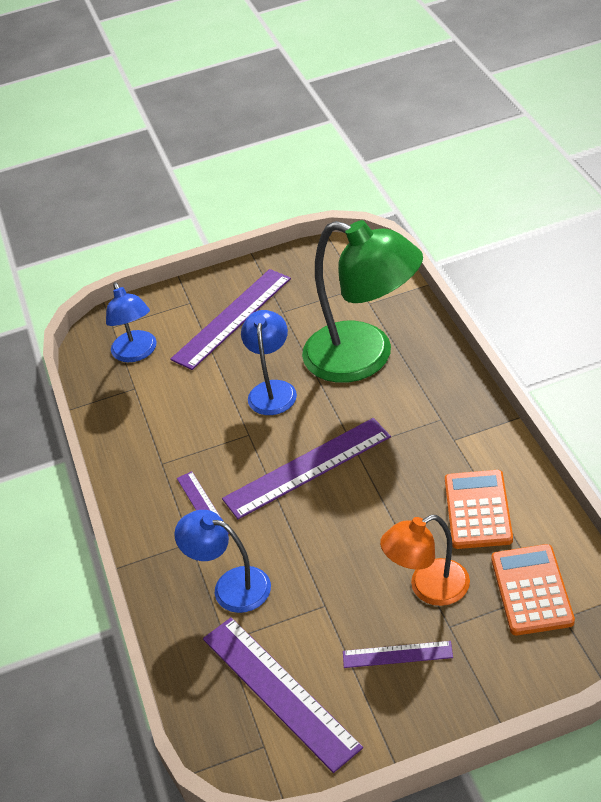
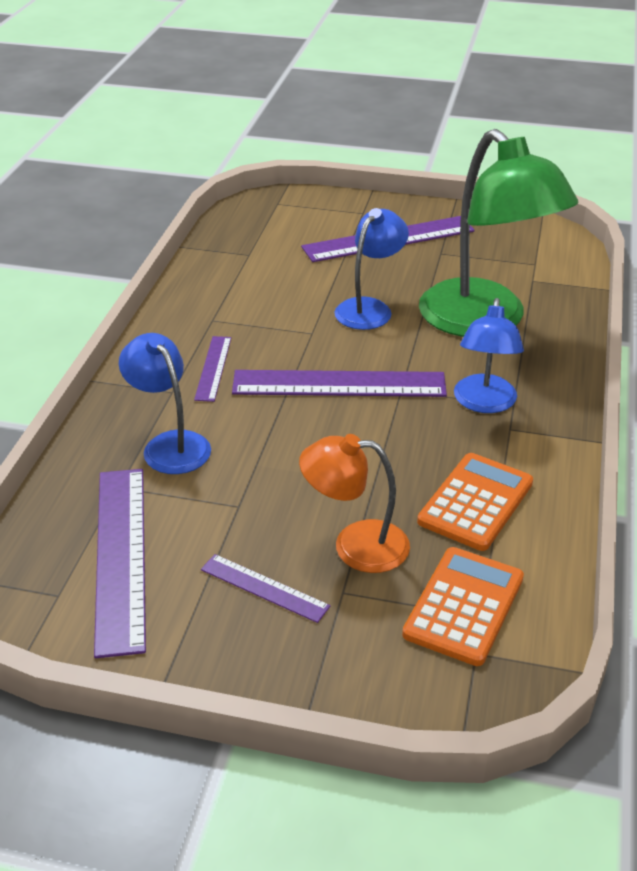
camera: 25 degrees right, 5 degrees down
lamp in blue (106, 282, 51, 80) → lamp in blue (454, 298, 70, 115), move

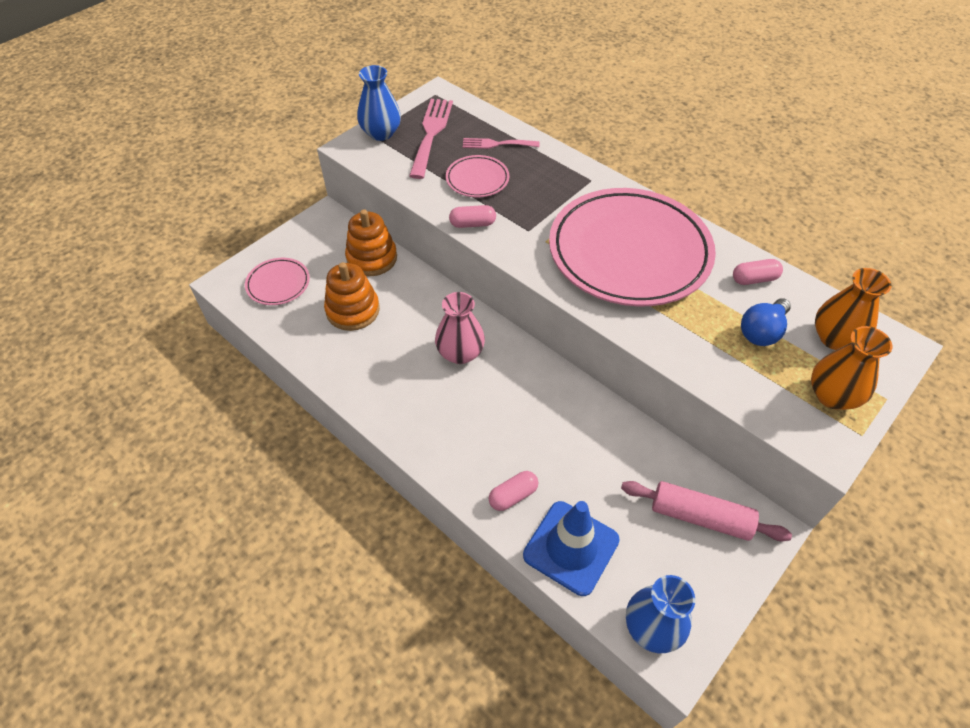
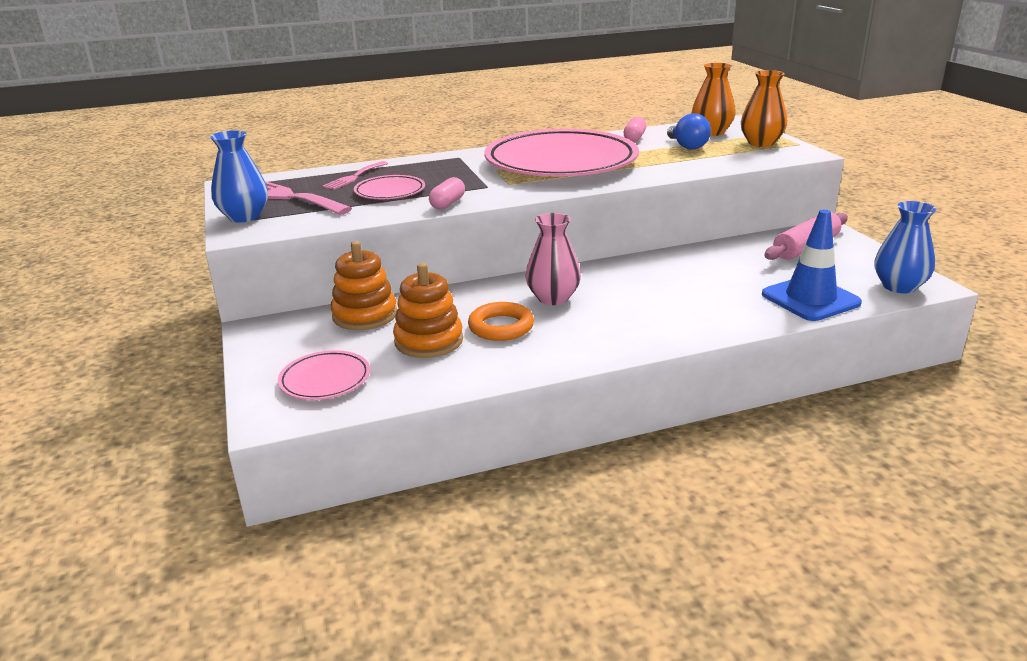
camera: 60 degrees left, 25 degrees down
- → ring in orange (468, 302, 66, 39)
capsule in pink (489, 471, 49, 40) → -

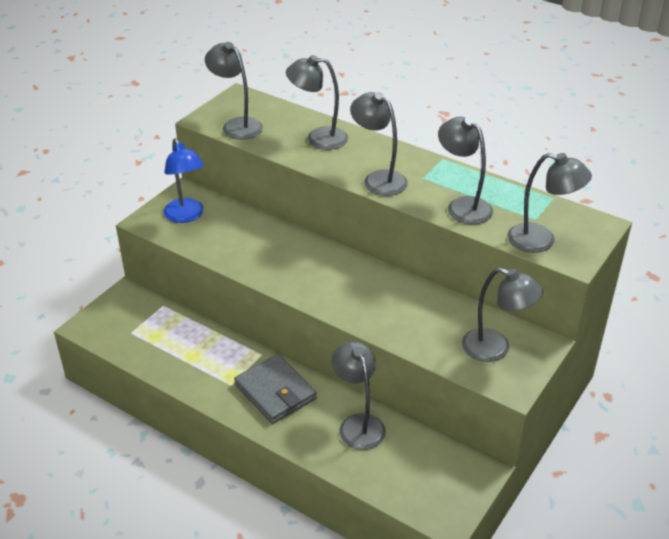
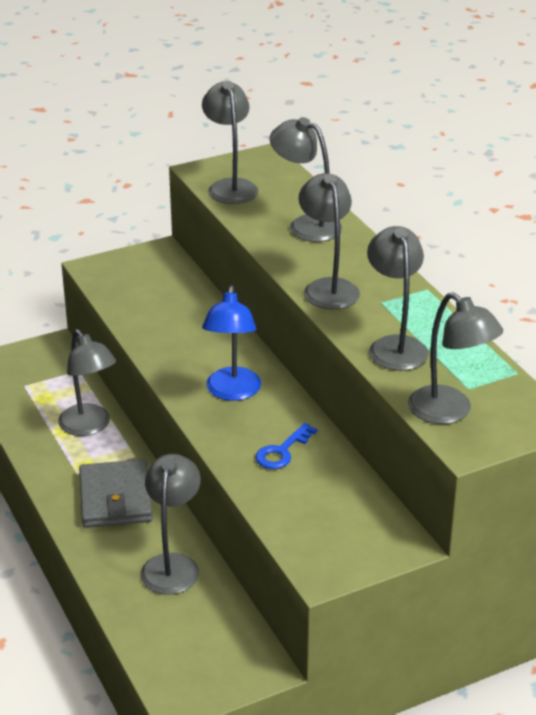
camera: 30 degrees right, 5 degrees down
lamp in grey (462, 268, 81, 94) → lamp in grey (58, 329, 58, 107), move
lamp in blue (163, 138, 41, 85) → lamp in blue (202, 285, 59, 116), move
- → key in blue (255, 423, 63, 46)

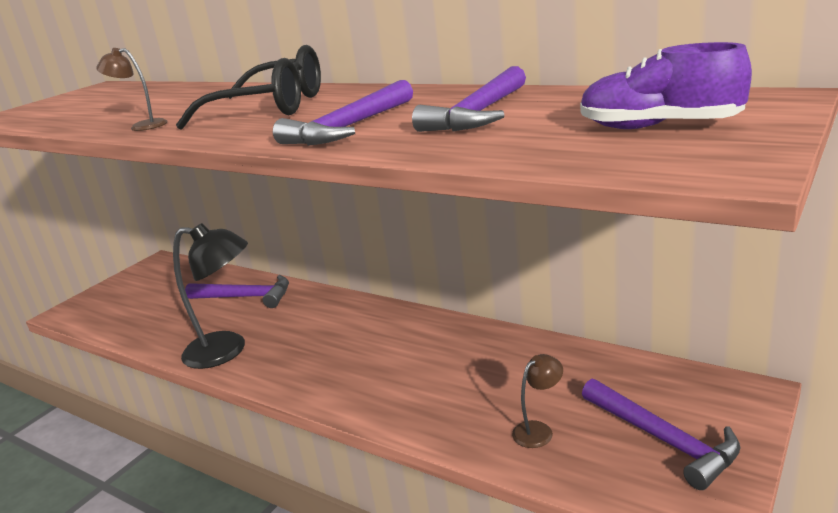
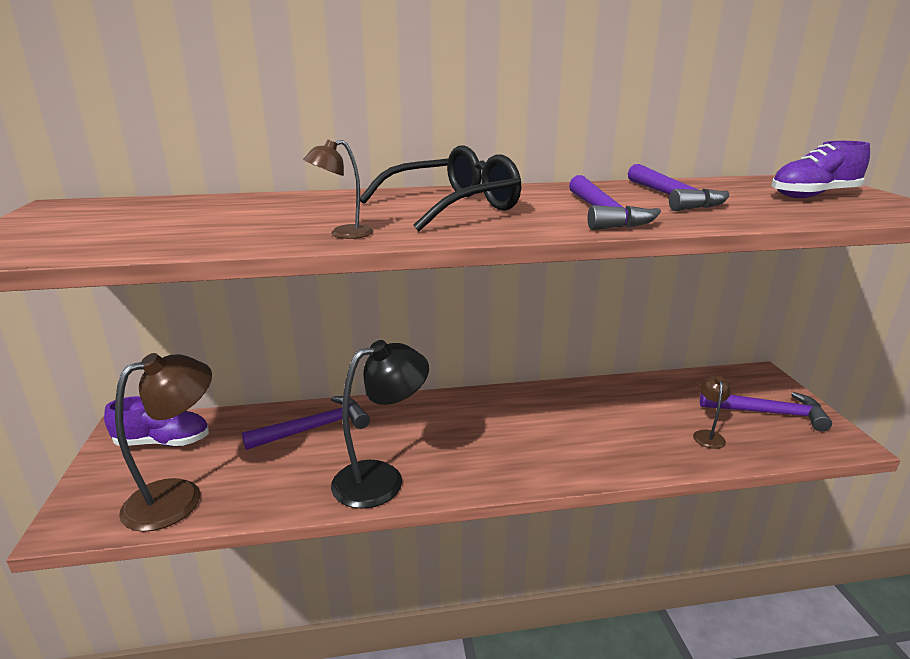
camera: 45 degrees left, 0 degrees up
- → shoe in purple (104, 396, 105, 50)
- → lamp in brown (115, 353, 97, 179)

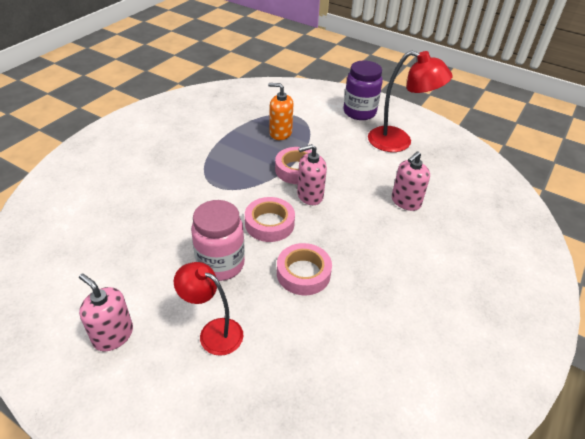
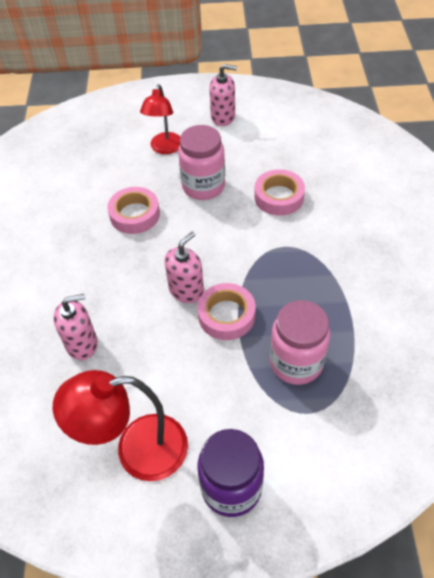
camera: 150 degrees right, 10 degrees up
soap dispenser in pink (392, 151, 38, 60) → soap dispenser in pink (53, 294, 45, 66), 60 degrees clockwise
lamp in red (174, 262, 69, 94) → lamp in red (140, 84, 40, 70), 105 degrees clockwise
tape in pink (245, 197, 50, 45) → tape in pink (254, 169, 51, 47), move
soap dispenser in orange (268, 83, 25, 57) → jar in pink (270, 300, 60, 85)

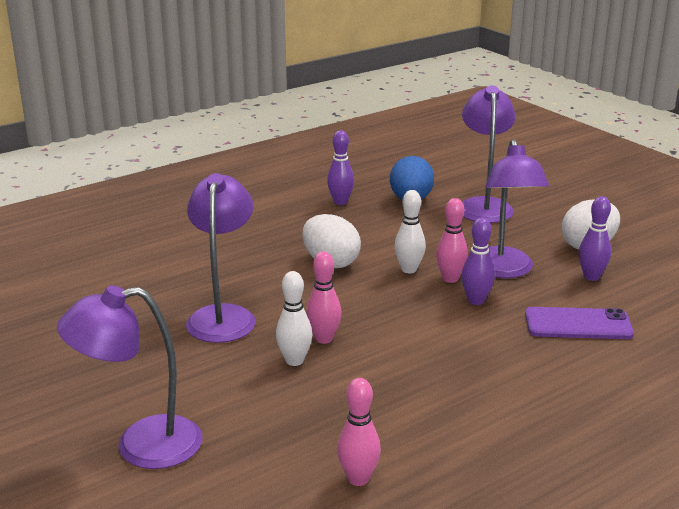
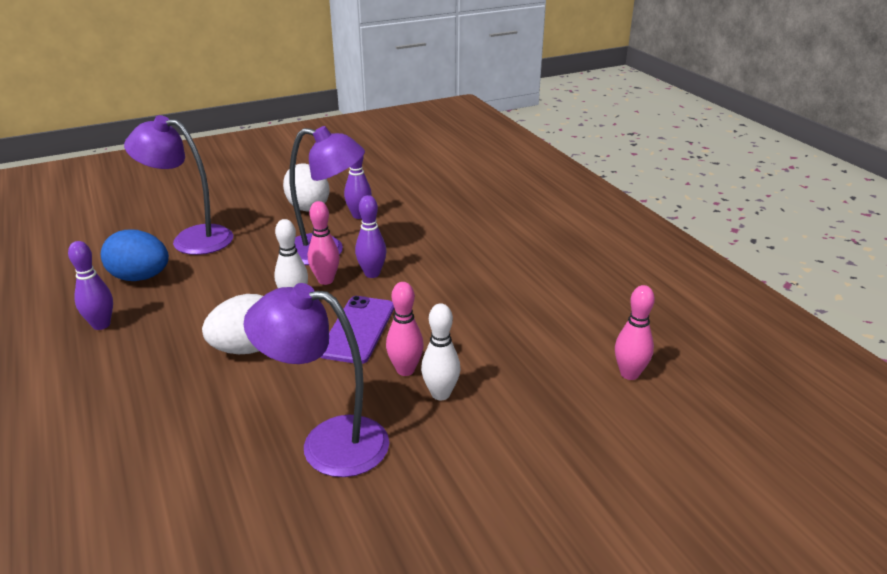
camera: 80 degrees left, 5 degrees up
phone in purple (525, 307, 109, 32) → phone in purple (321, 296, 73, 68), move
lamp in purple (57, 285, 146, 184) → -

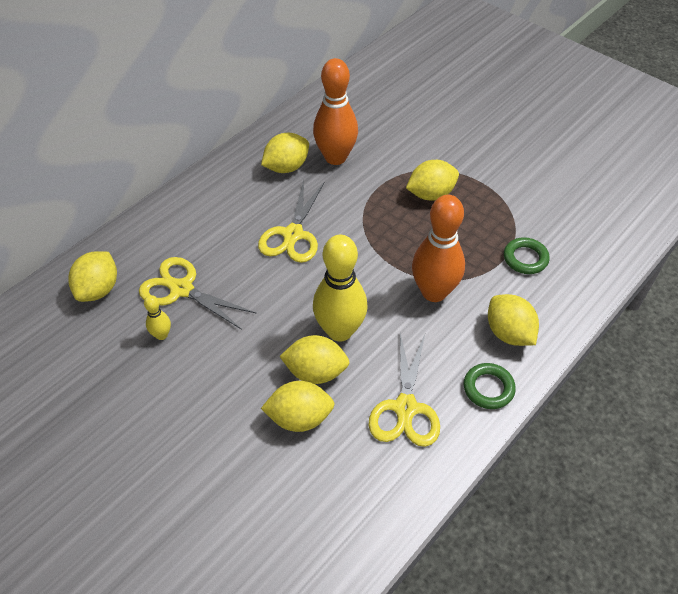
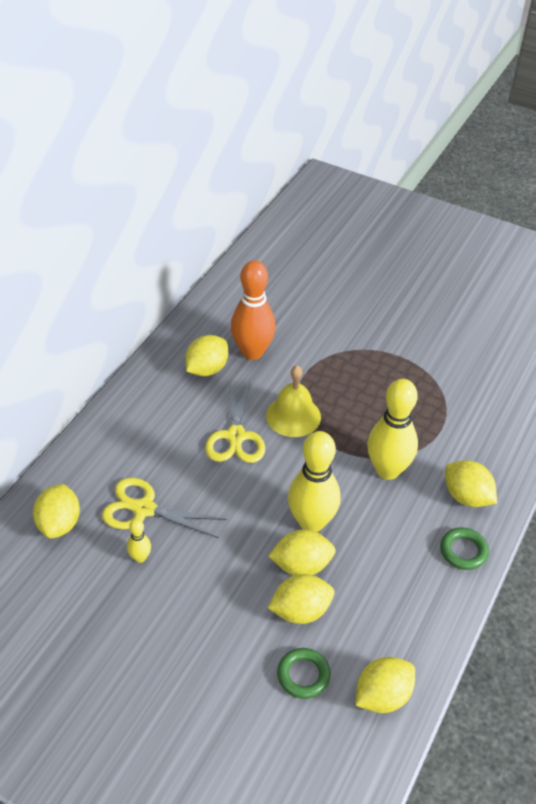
camera: 15 degrees left, 5 degrees down
- → bell in yellow (266, 365, 55, 72)
ring in green (504, 237, 46, 37) → ring in green (277, 648, 54, 51), move
lemon in yellow (406, 160, 53, 41) → lemon in yellow (355, 657, 60, 56), move
bowling pin in orange (412, 195, 53, 107) → bowling pin in yellow (367, 379, 51, 101)
scissors in yellow (368, 333, 72, 114) → -

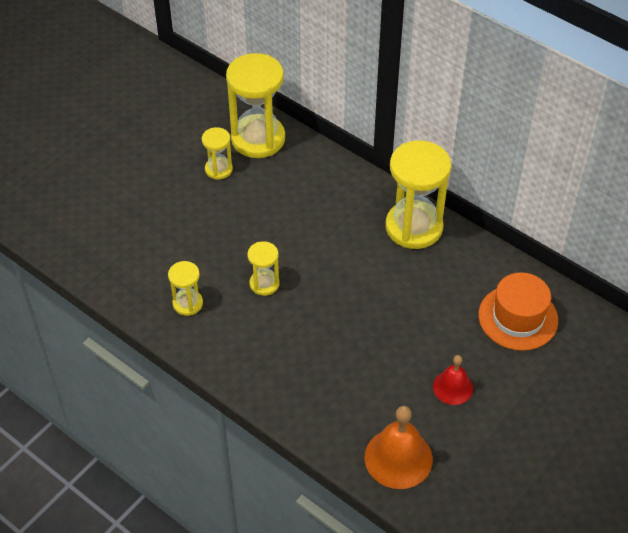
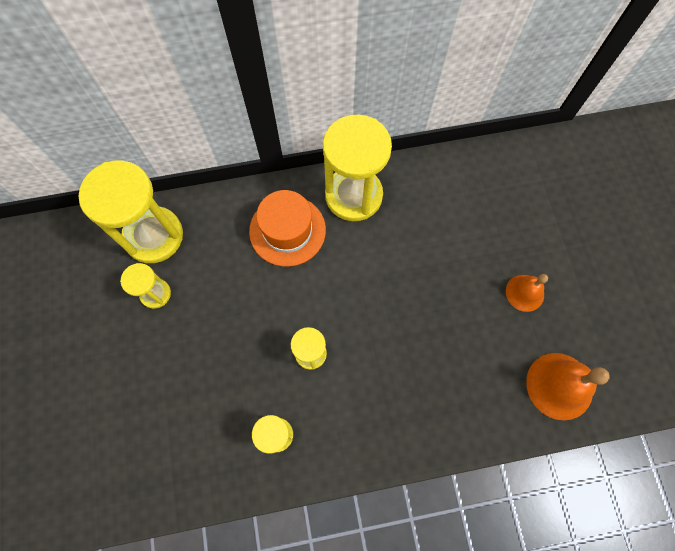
camera: 50 degrees left, 20 degrees up
hat in orange (479, 272, 79, 79) → hat in orange (249, 190, 77, 77), move
bell in red (433, 355, 40, 50) → bell in orange (506, 274, 42, 38)

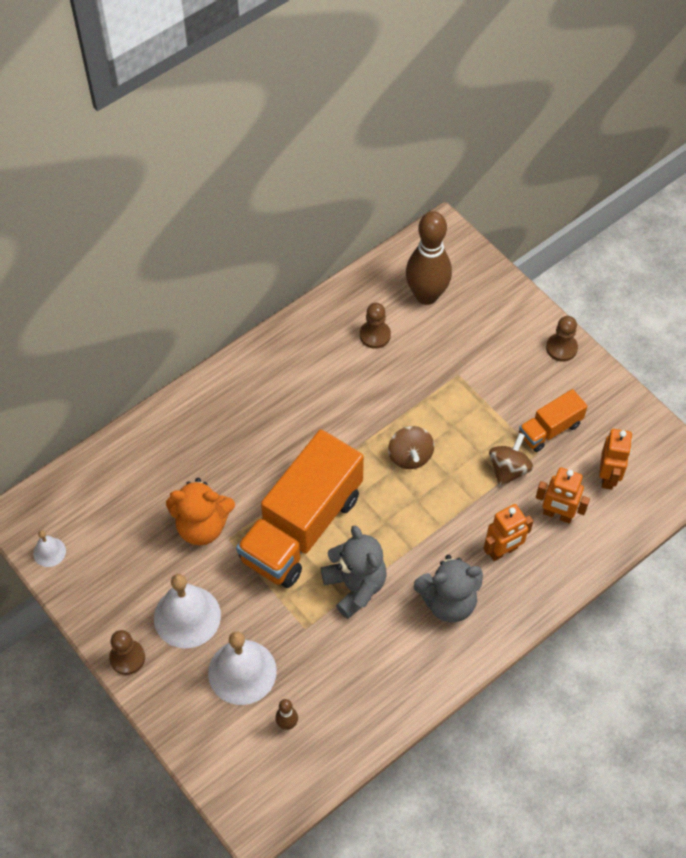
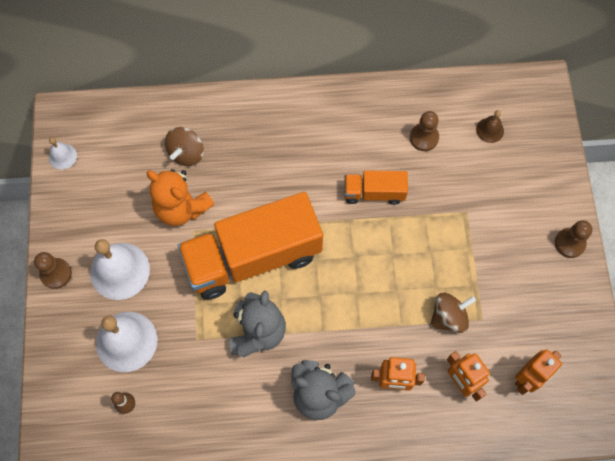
camera: 35 degrees right, 10 degrees up
spinning top in brown (388, 426, 46, 43) → spinning top in brown (165, 127, 39, 39), move
truck in orange (519, 389, 68, 63) → truck in orange (344, 170, 64, 35), move
bowling pin in brown (406, 211, 46, 94) → bell in brown (476, 110, 28, 33)

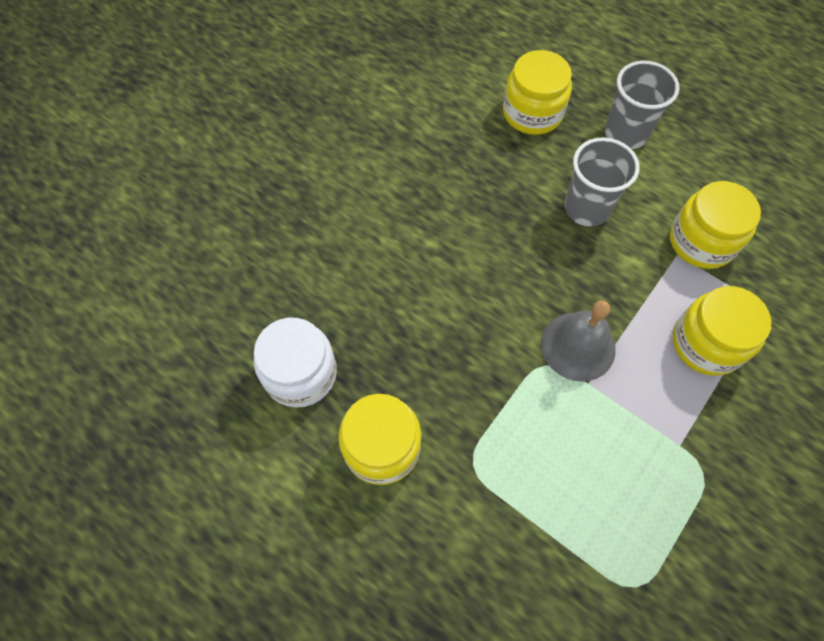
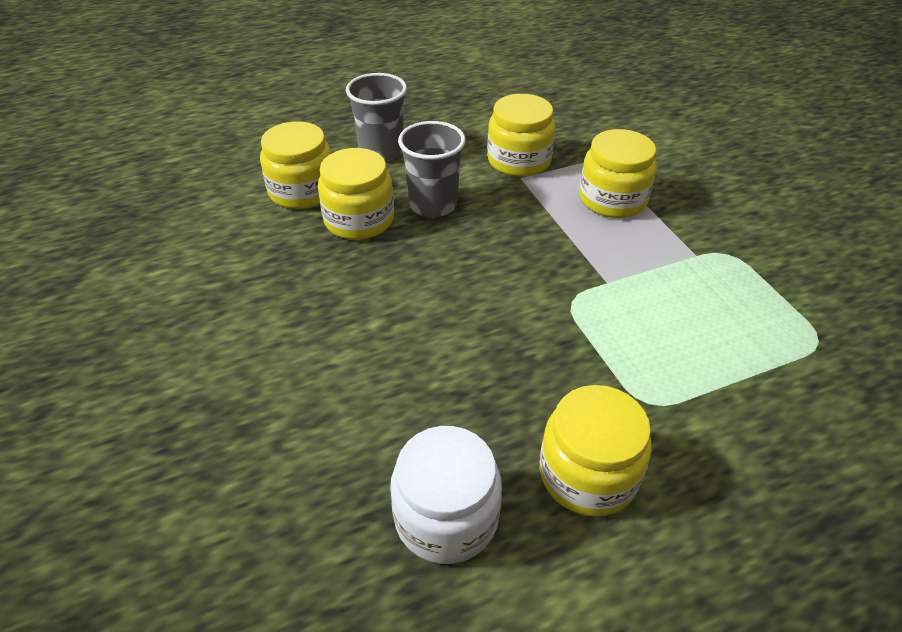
camera: 60 degrees left, 20 degrees down
- → jar in yellow (318, 148, 76, 92)
bell in grey (541, 300, 75, 82) → -

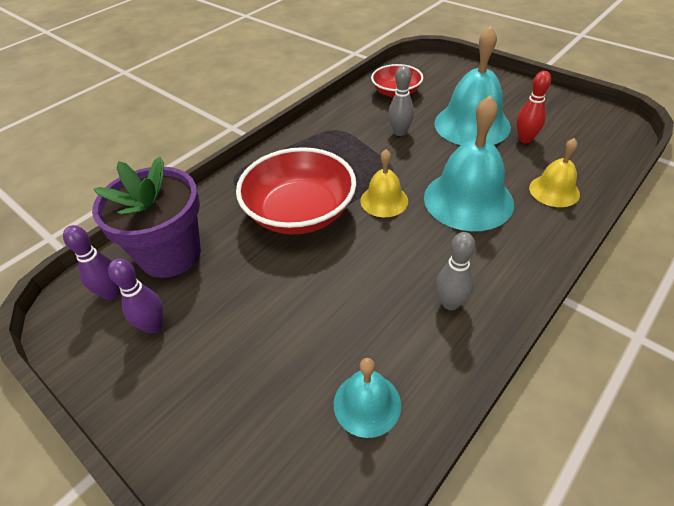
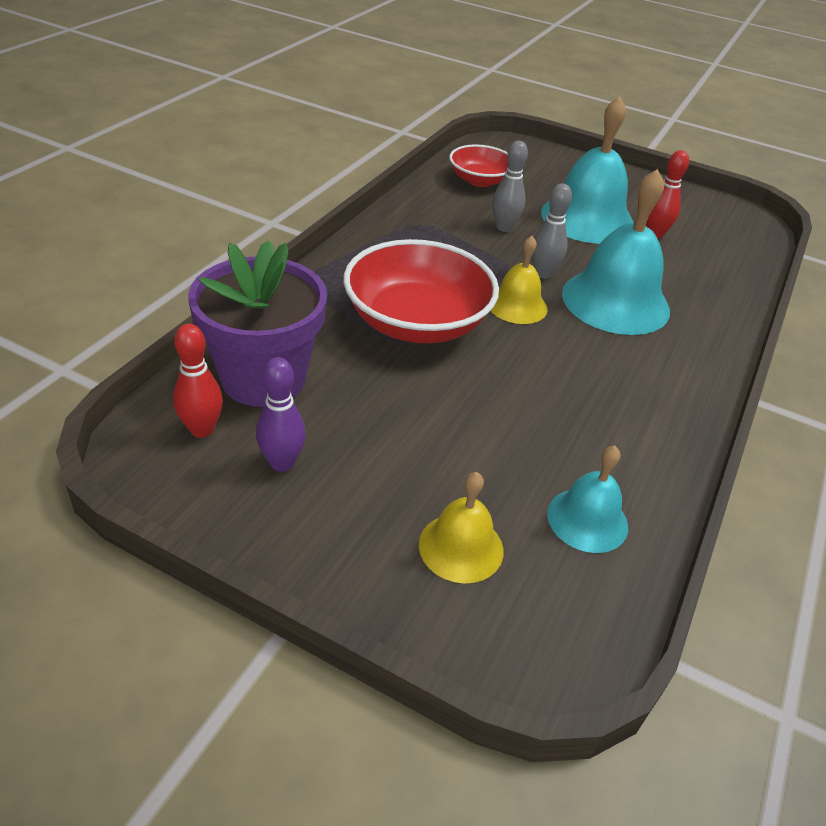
camera: 20 degrees left, 5 degrees down
bowling pin in purple (63, 225, 57, 75) → bowling pin in red (173, 324, 50, 114)
bell in yellow (529, 138, 51, 69) → bell in yellow (419, 472, 85, 111), move
bowling pin in grey (436, 232, 39, 78) → bowling pin in grey (532, 183, 40, 96), move

